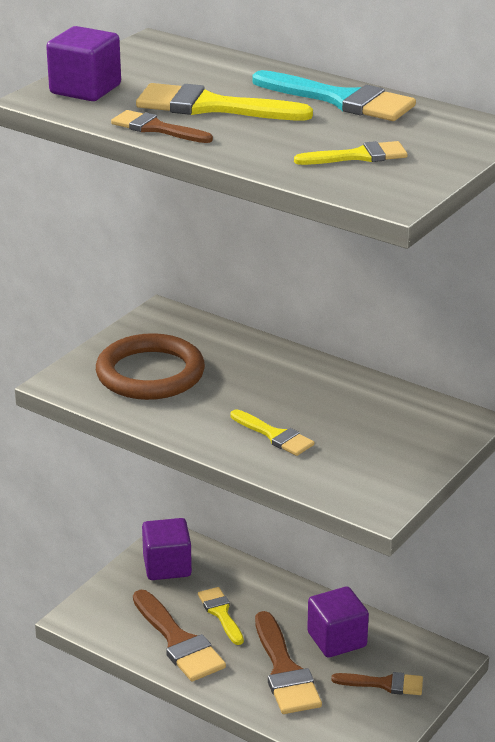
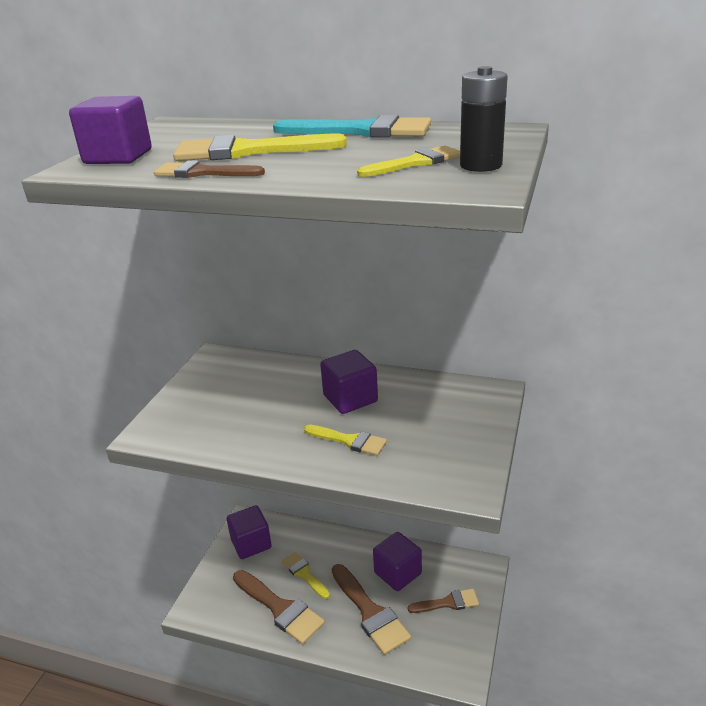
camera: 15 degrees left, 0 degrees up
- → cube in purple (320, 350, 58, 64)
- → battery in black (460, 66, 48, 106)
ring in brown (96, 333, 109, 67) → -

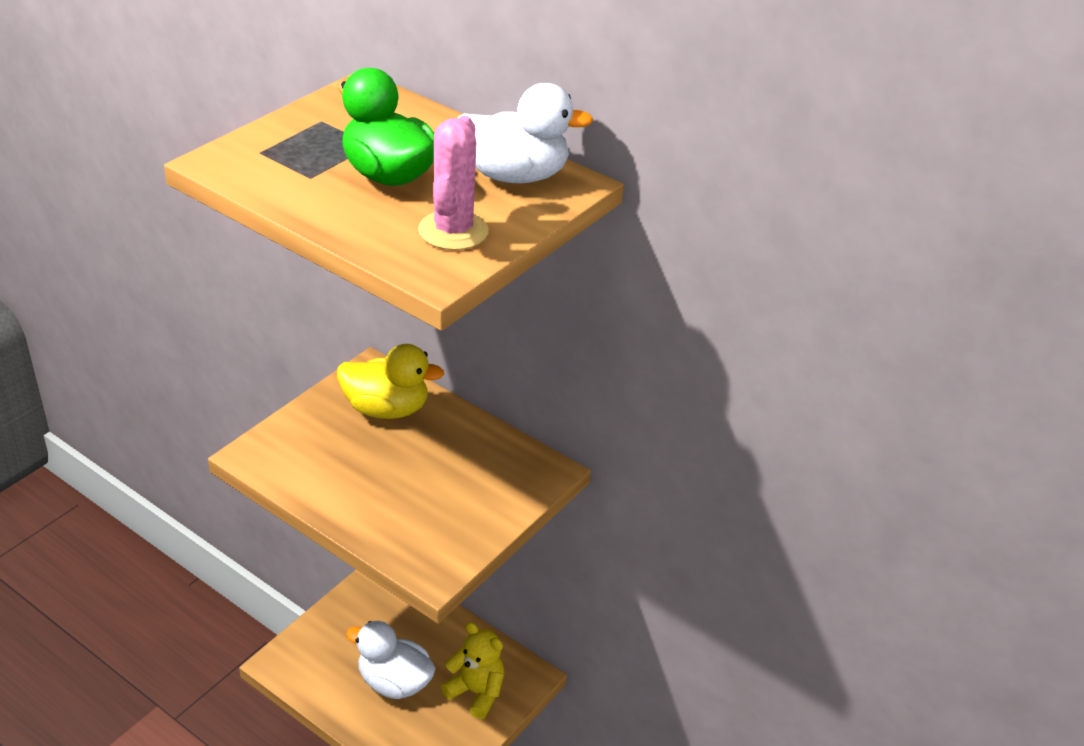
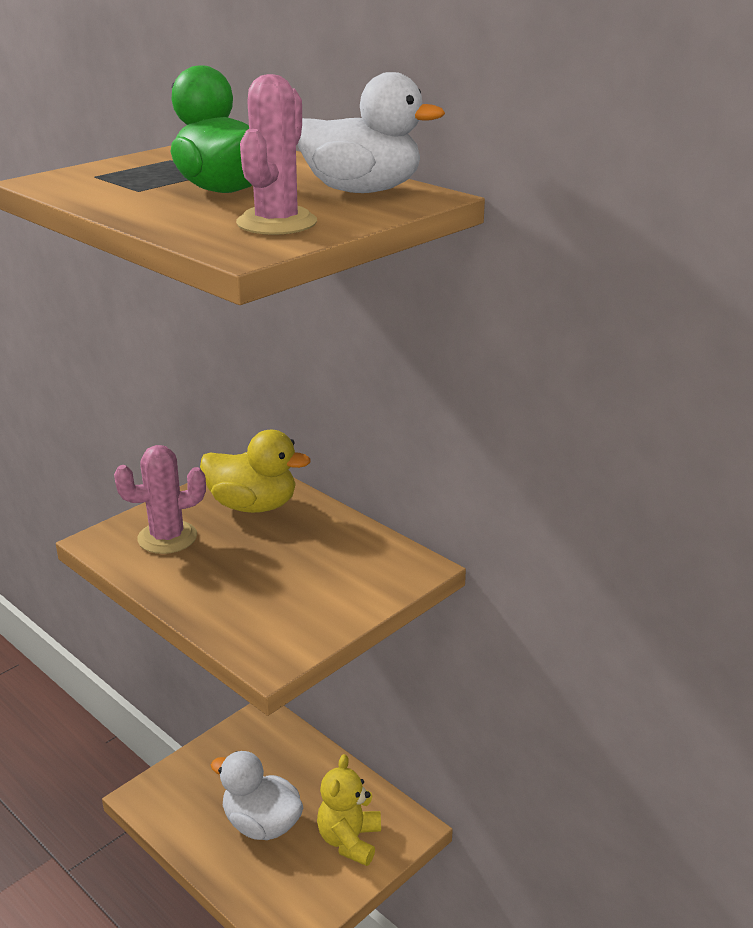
camera: 10 degrees right, 10 degrees down
- → cactus in pink (114, 445, 92, 109)
teddy bear in yellow (441, 622, 63, 97) → teddy bear in yellow (317, 754, 64, 112), 120 degrees counterclockwise

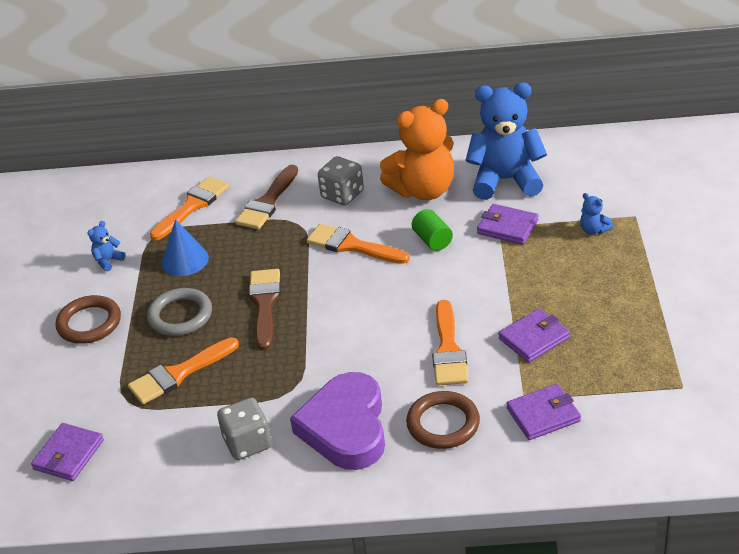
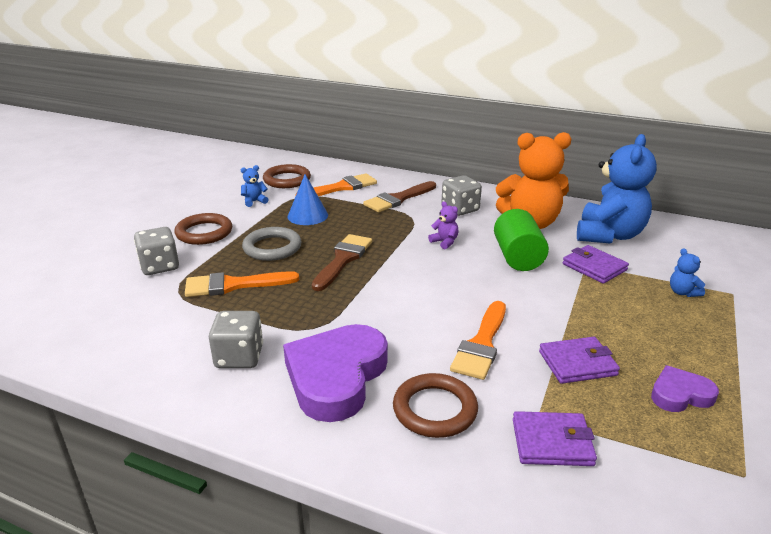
camera: 20 degrees right, 10 degrees down
- → dice in grey (134, 227, 45, 48)
- → ring in brown (263, 164, 48, 24)
brush in orange (306, 224, 104, 40) → teddy bear in purple (428, 201, 31, 48)
cylinder in green (412, 209, 41, 42) → cylinder in green (494, 209, 55, 62), x1.58
teddy bear in blue (465, 83, 82, 117) → teddy bear in blue (577, 134, 80, 110), 90 degrees clockwise
- → heart in purple (651, 365, 68, 47)
wallet in purple (31, 423, 73, 58) → -

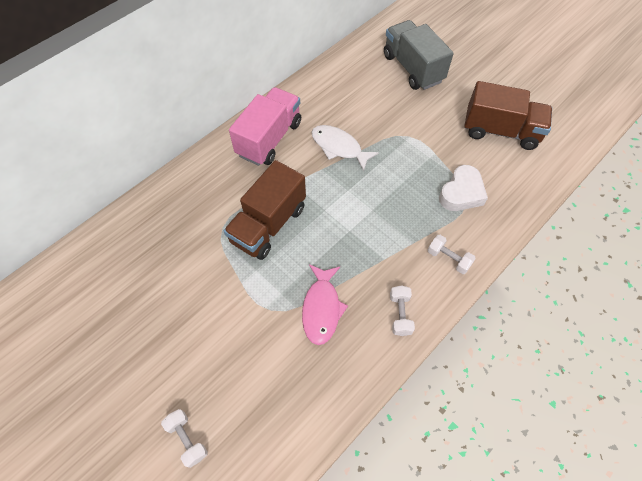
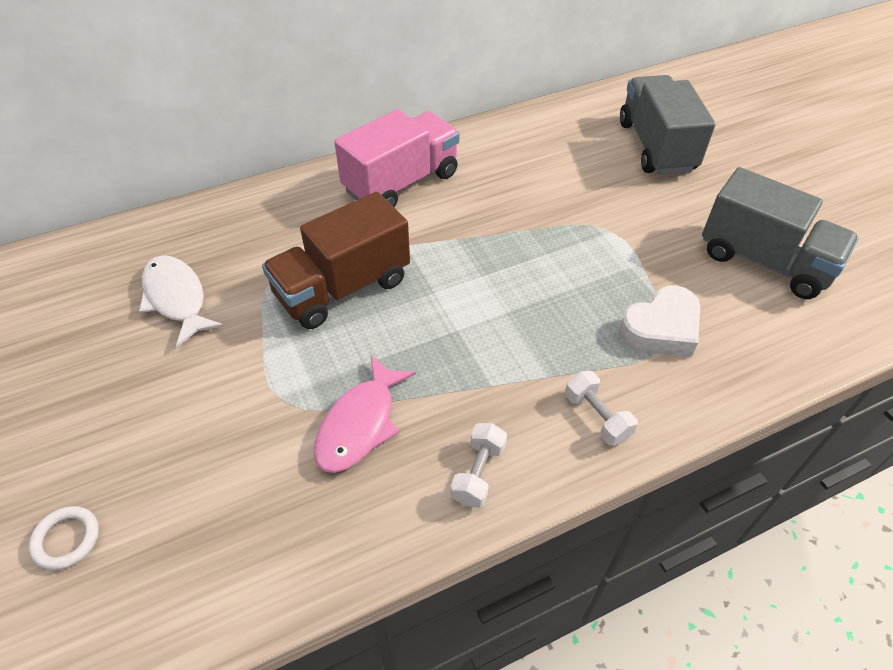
camera: 20 degrees right, 10 degrees down
dumbbell in white (161, 409, 47, 59) → ring in white (29, 506, 70, 64)
fish in white (312, 125, 67, 46) → fish in white (139, 255, 85, 93), move
truck in brown (464, 81, 88, 69) → truck in grey (702, 167, 157, 132)

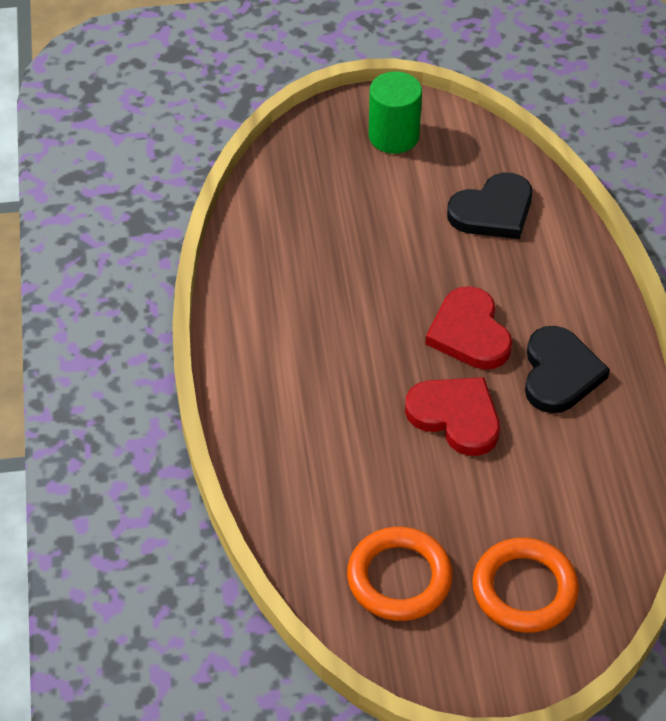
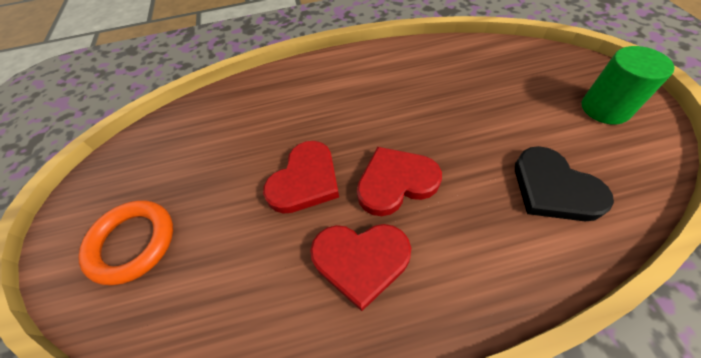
camera: 90 degrees right, 5 degrees up
heart in black (525, 326, 85, 87) → heart in red (310, 224, 101, 87)
ring in orange (347, 527, 106, 94) → -

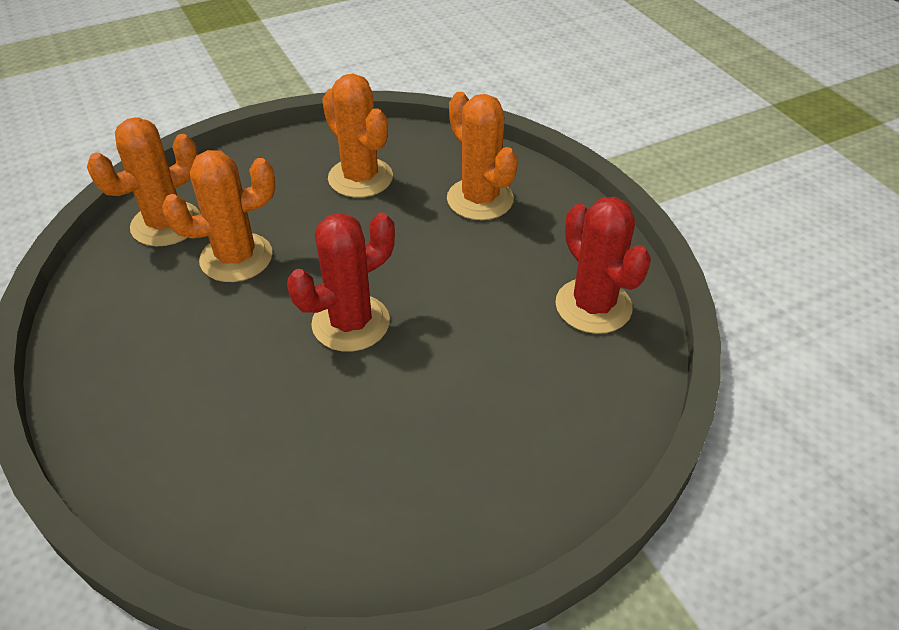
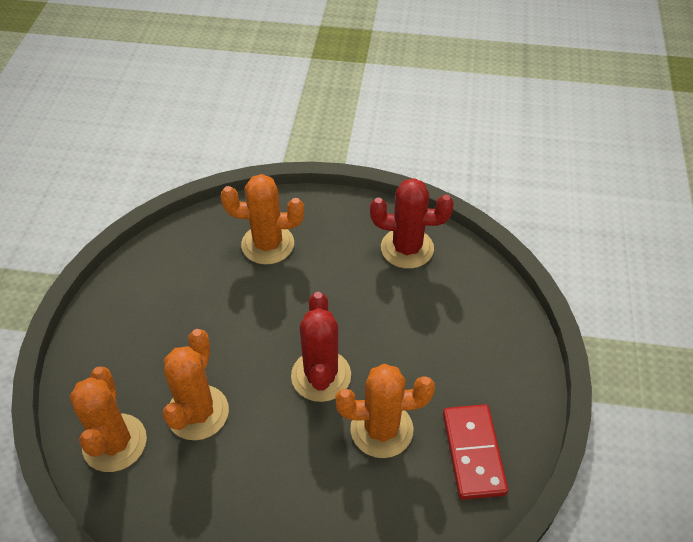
camera: 55 degrees left, 5 degrees up
cactus in orange (322, 74, 71, 124) → cactus in orange (335, 364, 100, 94), move
- → domino in red (443, 404, 65, 96)

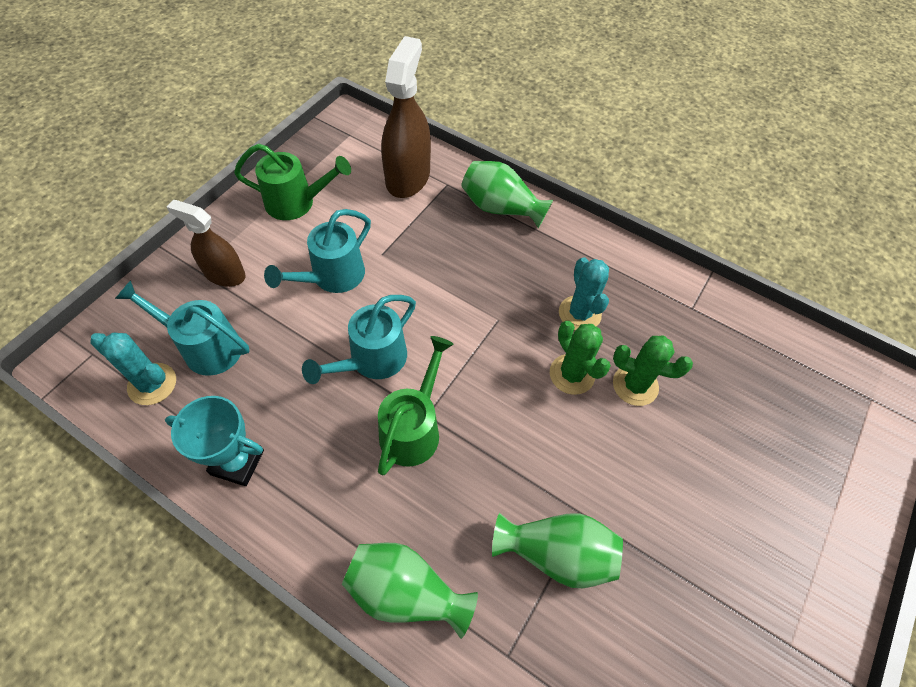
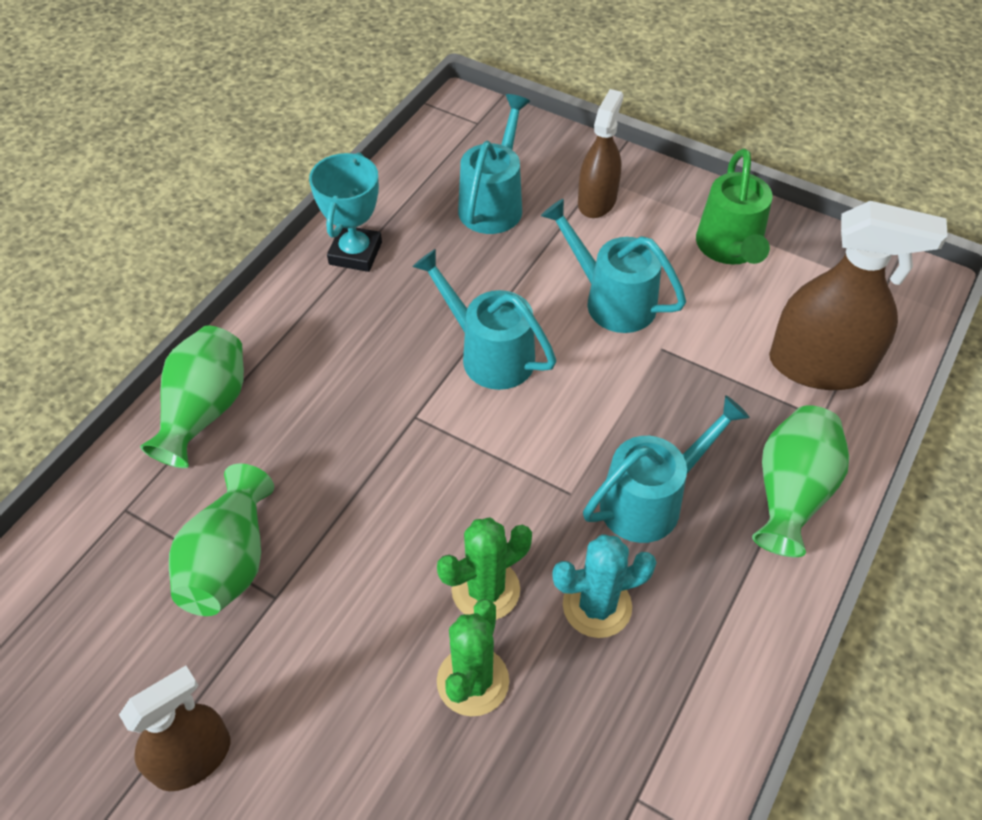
camera: 90 degrees right, 5 degrees down
- → spray bottle in brown (119, 666, 111, 125)
- → watering can in turquoise (583, 395, 167, 148)
cactus in turquoise (90, 333, 86, 72) → -
watering can in green (378, 336, 75, 139) → -

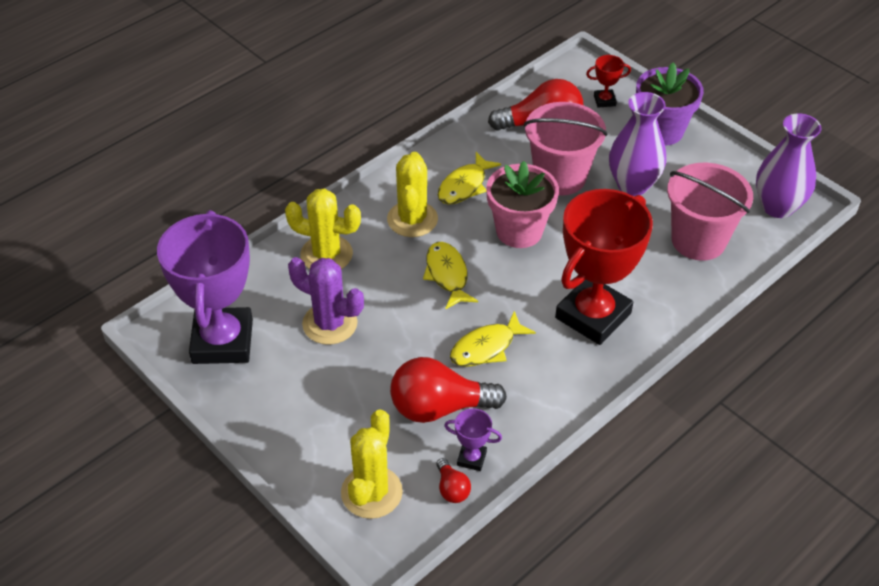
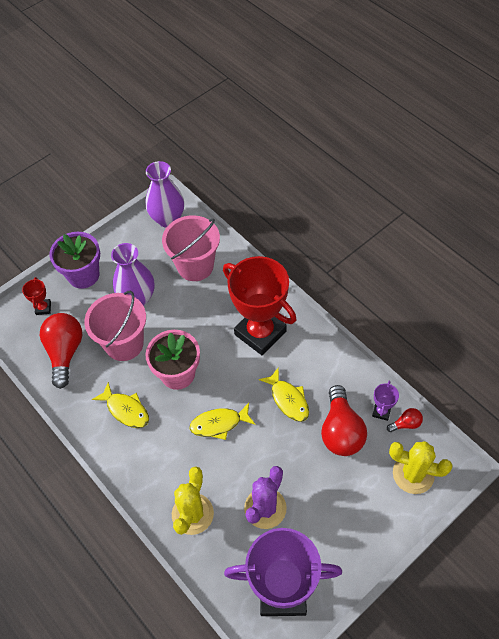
camera: 85 degrees left, 10 degrees up
cactus in yellow (387, 152, 51, 85) → -

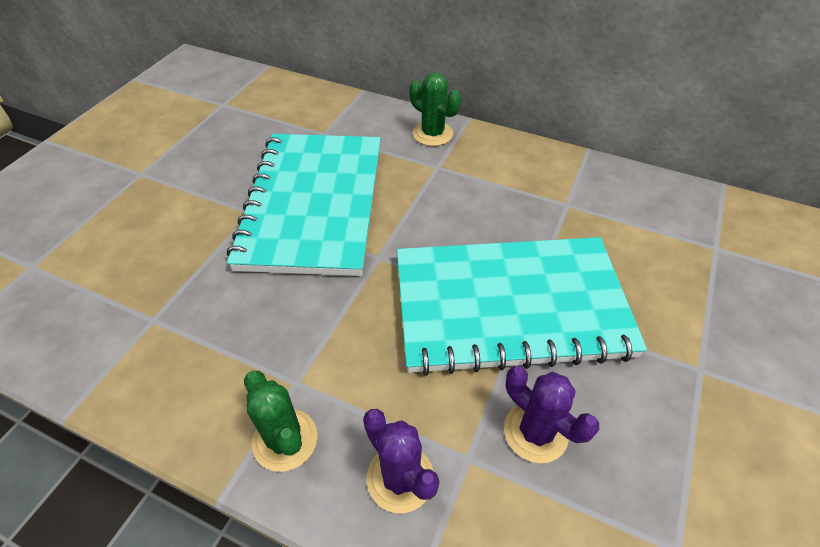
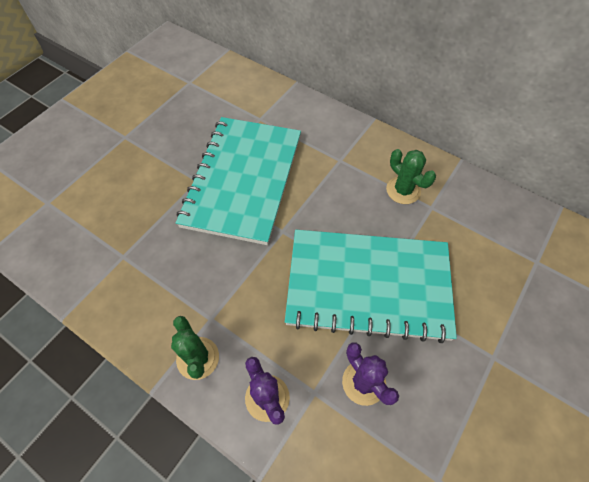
camera: 10 degrees right, 10 degrees up
cactus in green (410, 72, 51, 74) → cactus in green (386, 149, 50, 55), move

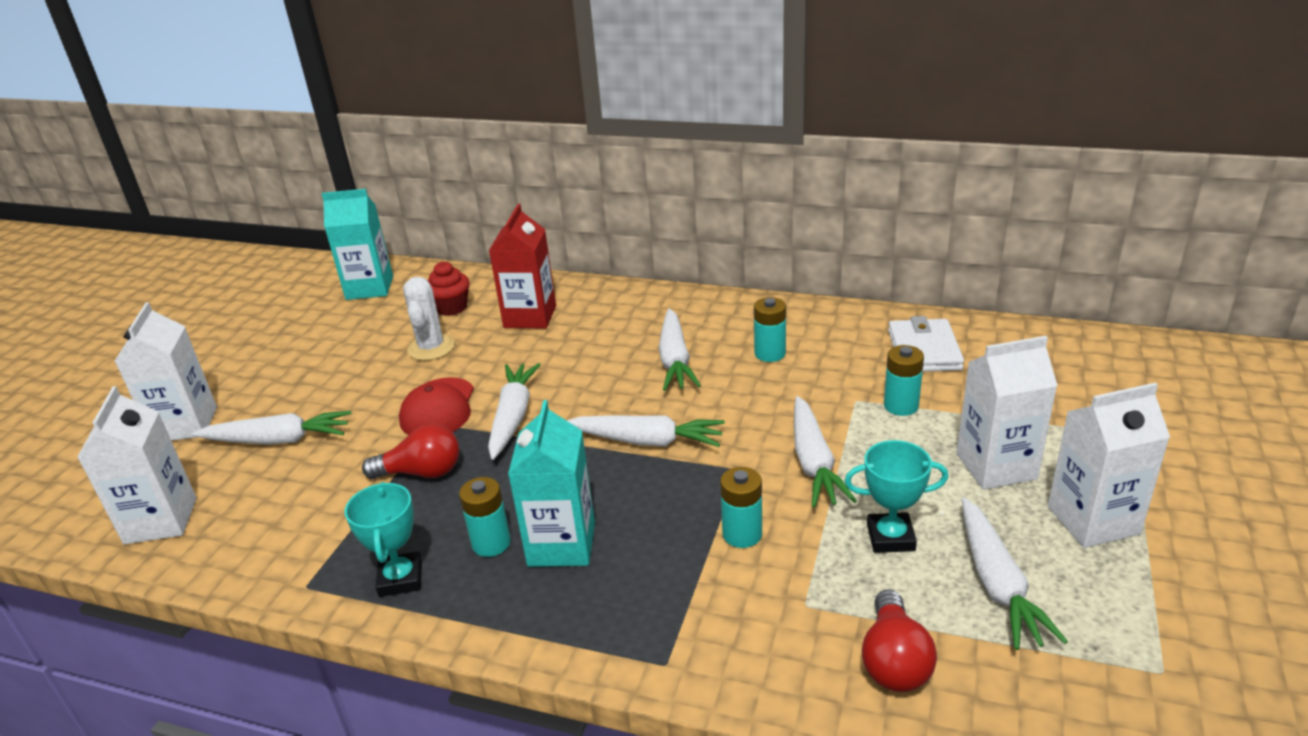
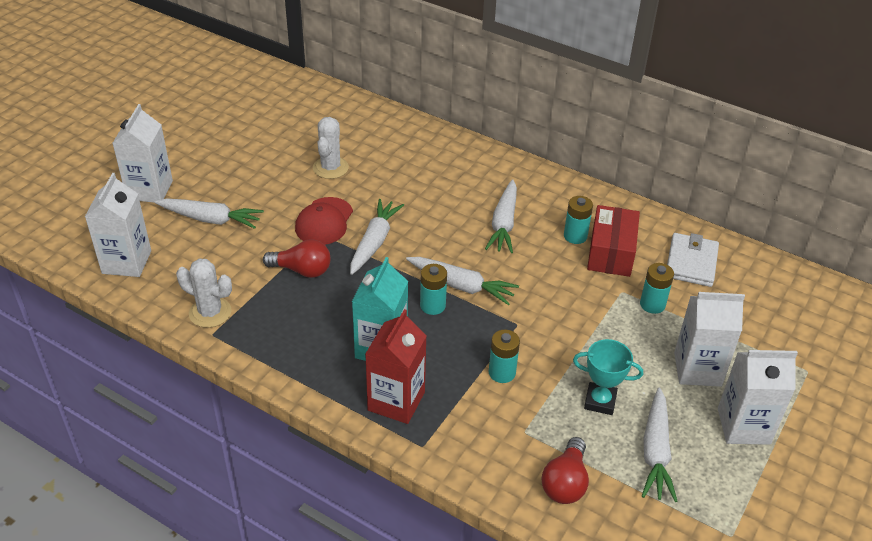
camera: 10 degrees right, 10 degrees up
- → cactus in white (176, 259, 56, 69)
carton in red (489, 204, 67, 125) → carton in red (365, 309, 62, 115), move
battery in turquoise (459, 477, 52, 80) → battery in turquoise (420, 264, 27, 51), move
- → box in red (587, 205, 53, 72)
carton in turquoise (322, 189, 71, 111) → -
trophy in turquoise (345, 482, 77, 115) → -
cupcake in red (427, 261, 43, 55) → -
carrot in white (794, 396, 63, 112) → -

